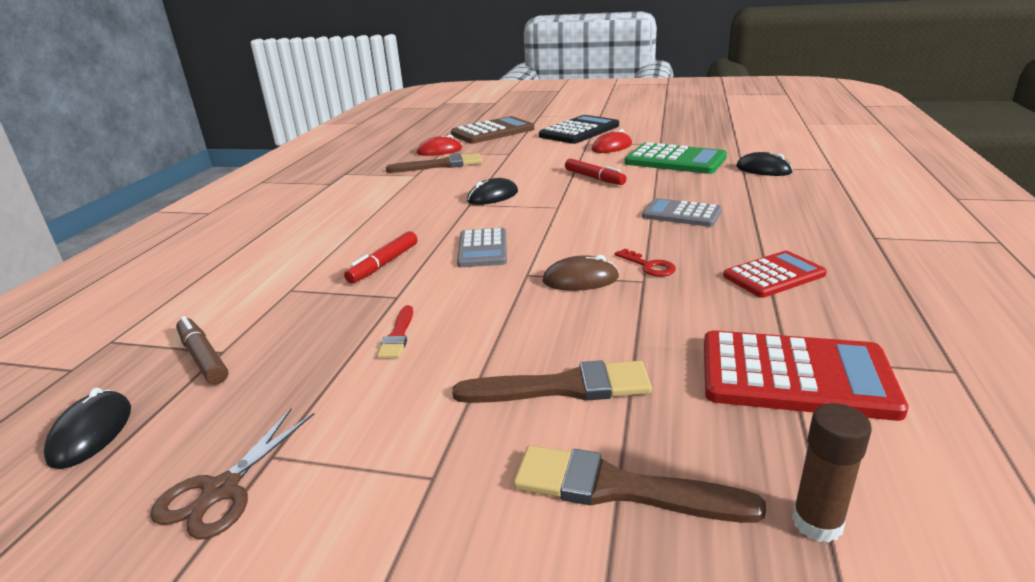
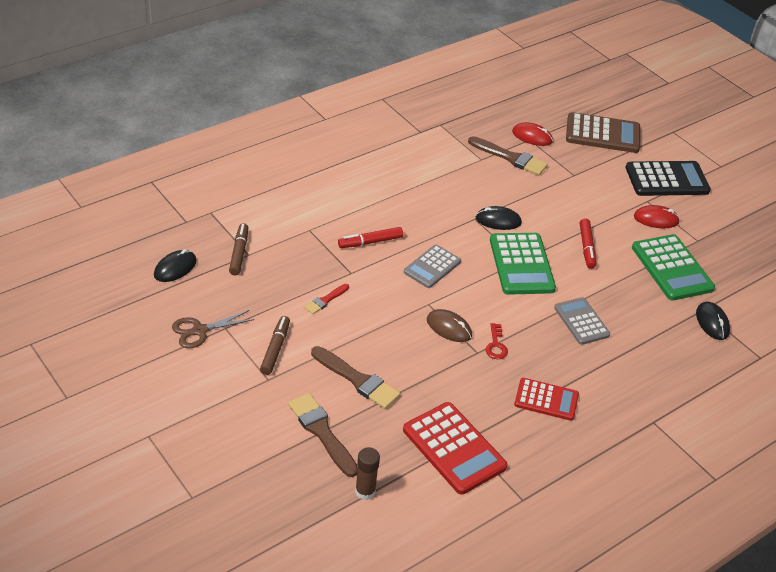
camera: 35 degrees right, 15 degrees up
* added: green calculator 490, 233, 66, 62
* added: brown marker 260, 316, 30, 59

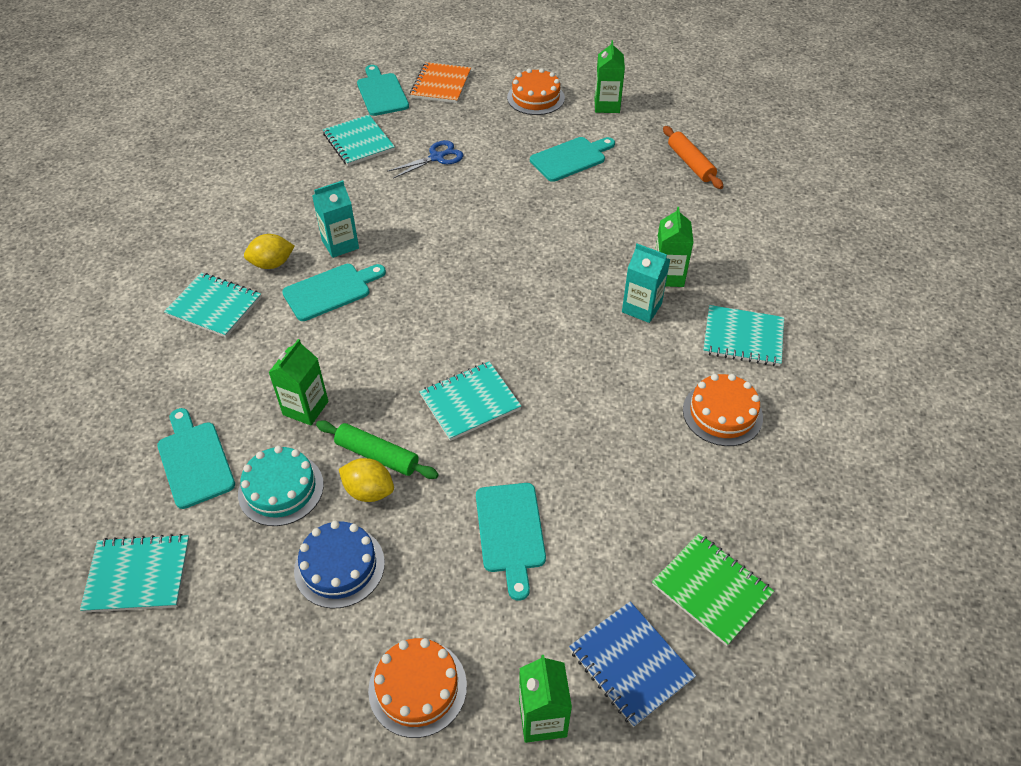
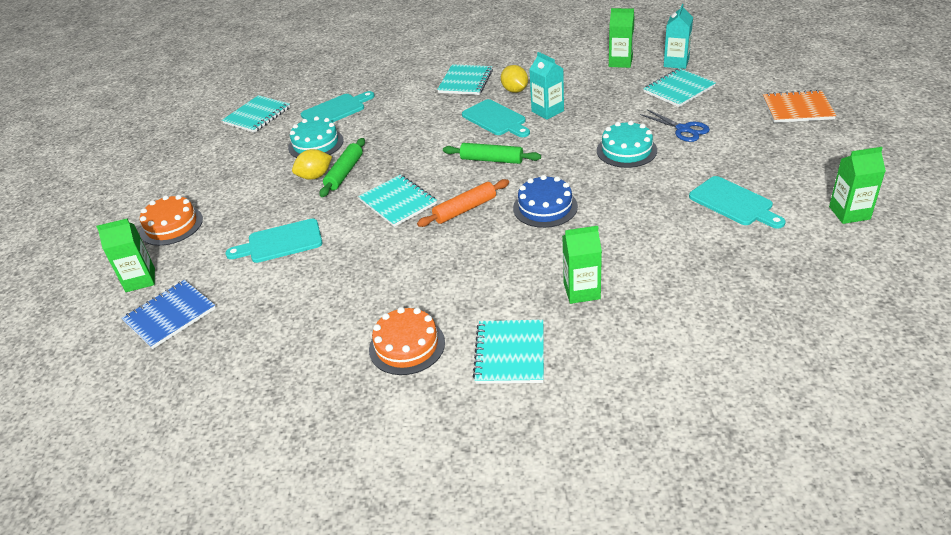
camera: 85 degrees right, 10 degrees down
* removed: turquoise cutting board 357, 65, 52, 51
* removed: orange cake 507, 68, 58, 47
* moved: orange rolling pin 663, 126, 60, 63 to 417, 179, 92, 48
* moved: turquoise carton 622, 244, 49, 79 to 664, 4, 29, 65
* moved: green carton 268, 339, 60, 87 to 609, 8, 26, 60
* turned: yellow lemon 339, 458, 55, 44 = 292, 149, 40, 31 45 degrees clockwise
* moved: blue cake 294, 521, 91, 88 to 513, 175, 65, 53
* removed: green notebook 652, 533, 122, 113
* turned: turquoise notebook 80, 534, 110, 79 = 222, 95, 68, 38 45 degrees clockwise
* added: turquoise cake 597, 121, 60, 47
* added: green rolling pin 443, 143, 98, 21

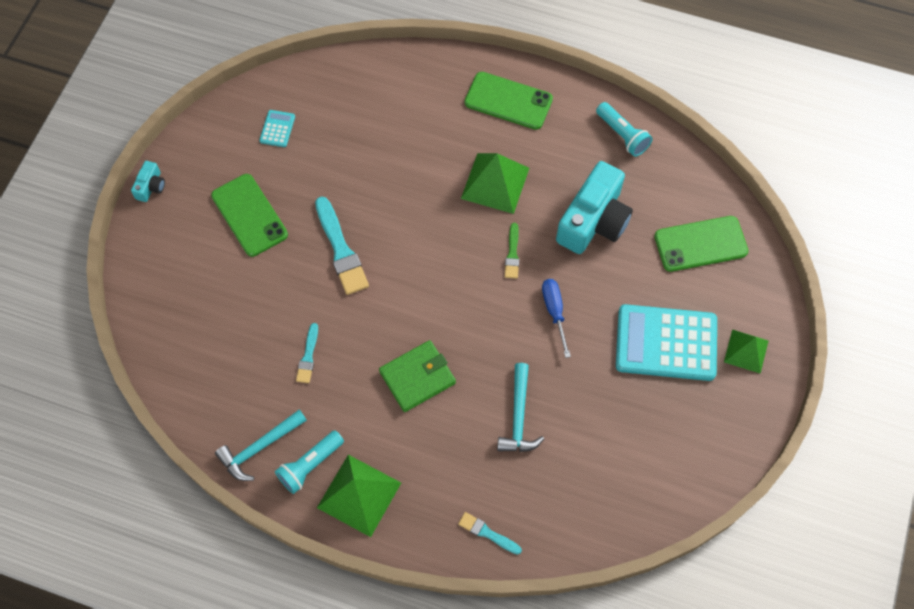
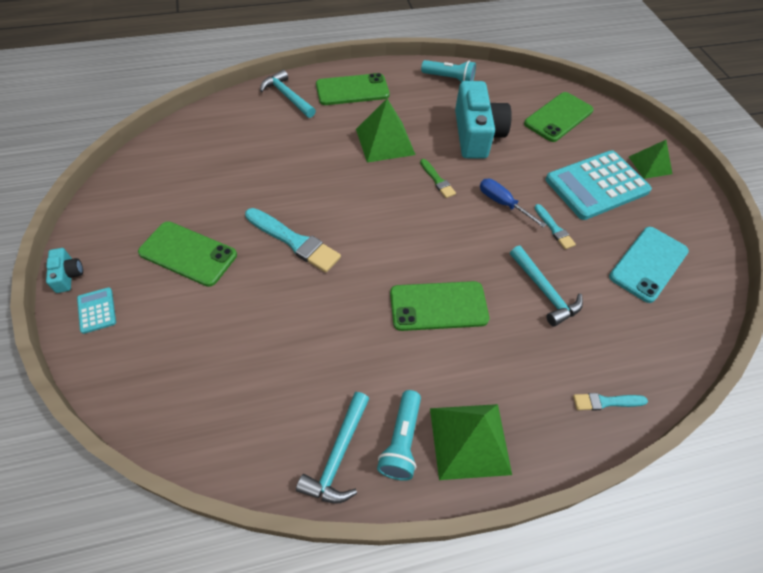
camera: 35 degrees left, 10 degrees down
* moved: turquoise calculator 259, 110, 36, 37 to 77, 287, 39, 47
* moved: turquoise brush 296, 323, 22, 60 to 534, 204, 42, 45
* replaced: green wallet 379, 340, 77, 72 to green phone 390, 281, 99, 50
* added: turquoise hammer 260, 70, 56, 48
* added: turquoise phone 609, 227, 80, 76

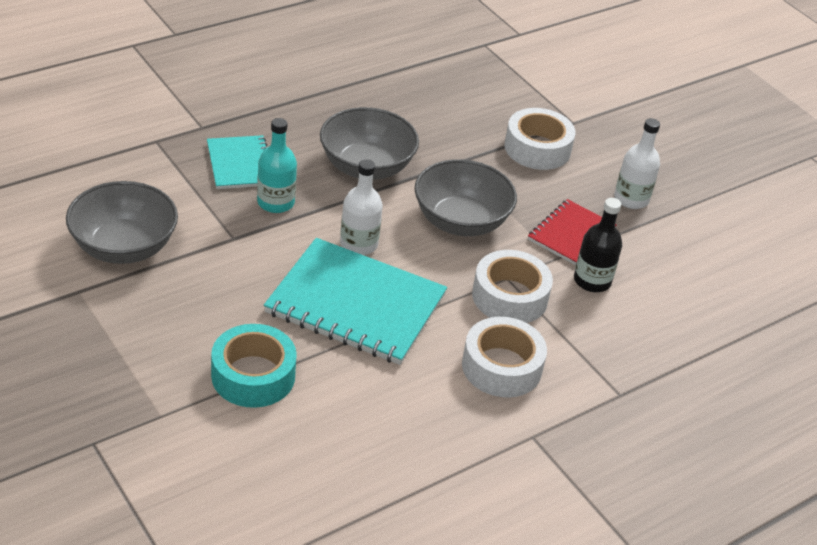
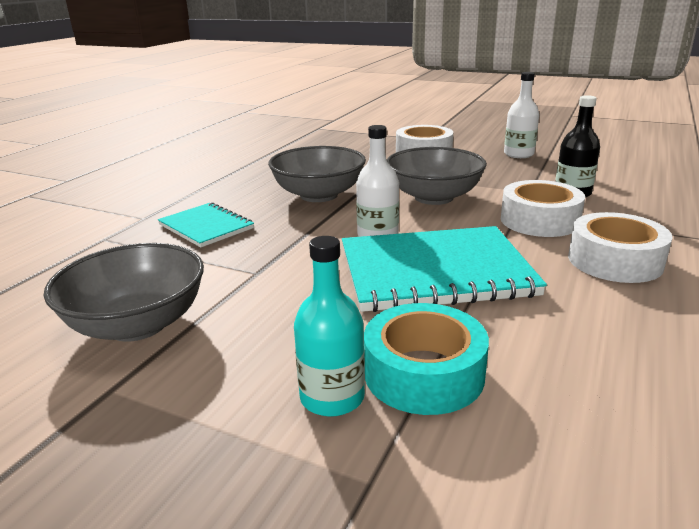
camera: 25 degrees left, 15 degrees down
* moved: turquoise bottle 257, 118, 40, 95 to 294, 236, 71, 181
* removed: red notebook 528, 199, 88, 66

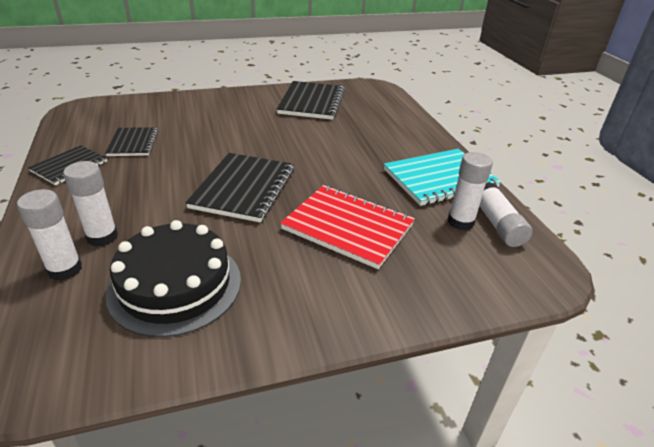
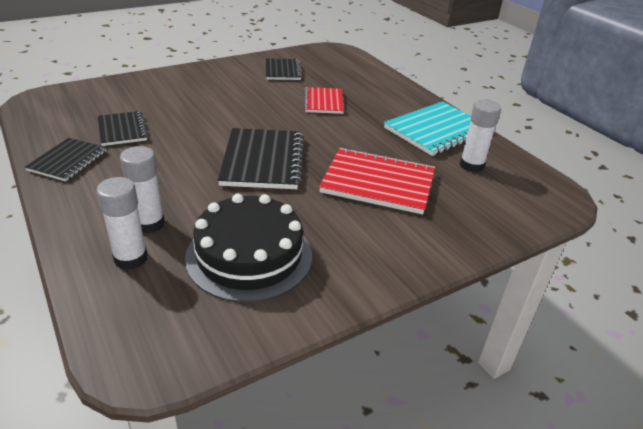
camera: 15 degrees left, 0 degrees up
* resized: black notebook 277, 81, 68, 39 = 266, 58, 36, 22 x0.61
* removed: white glue stick 479, 182, 53, 65
* added: red notebook 304, 87, 40, 27

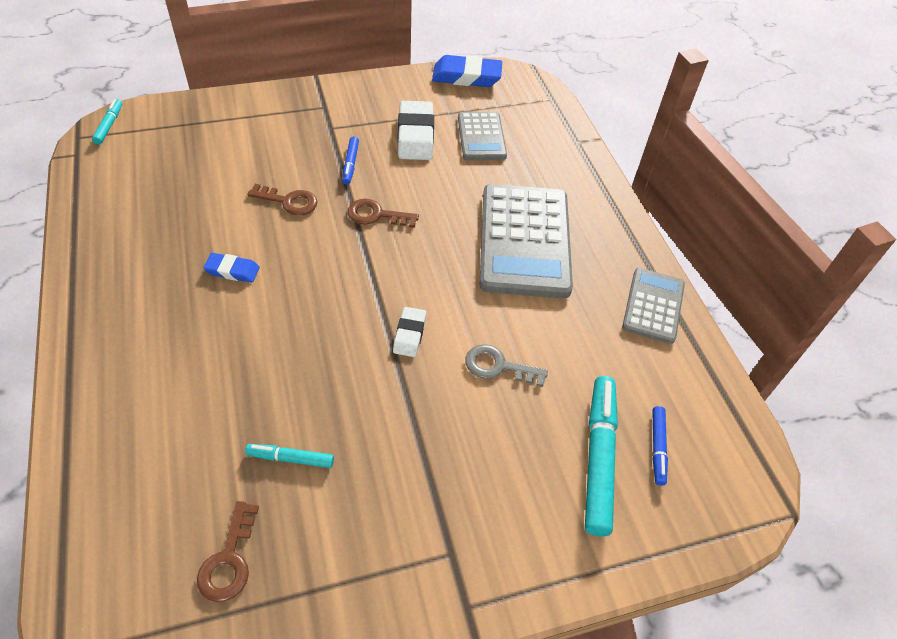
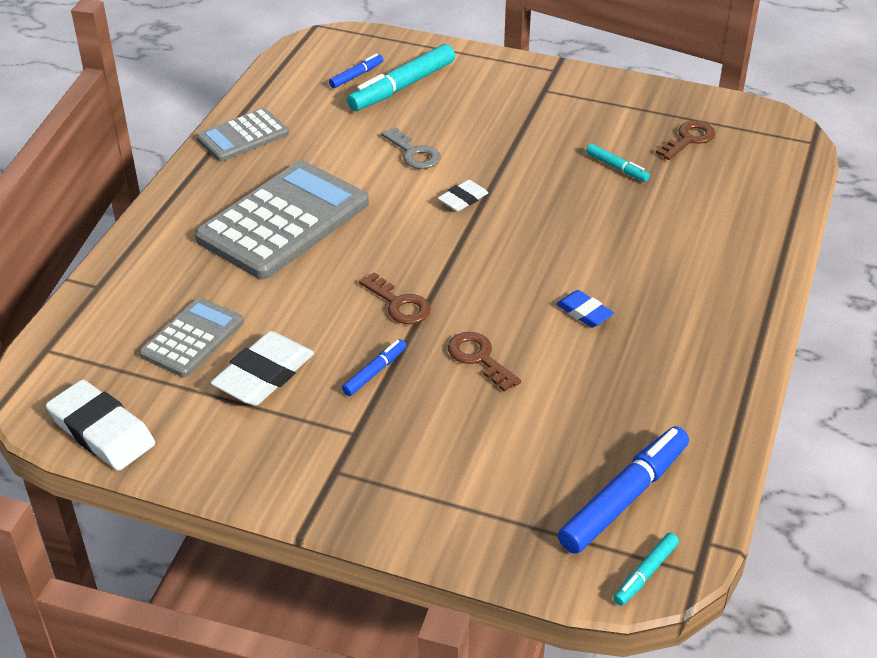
camera: 140 degrees left, 10 degrees down
* recoloured: blue eraser 432, 55, 70, 32 to white eraser 46, 379, 109, 92
* added: blue marker 558, 427, 131, 127

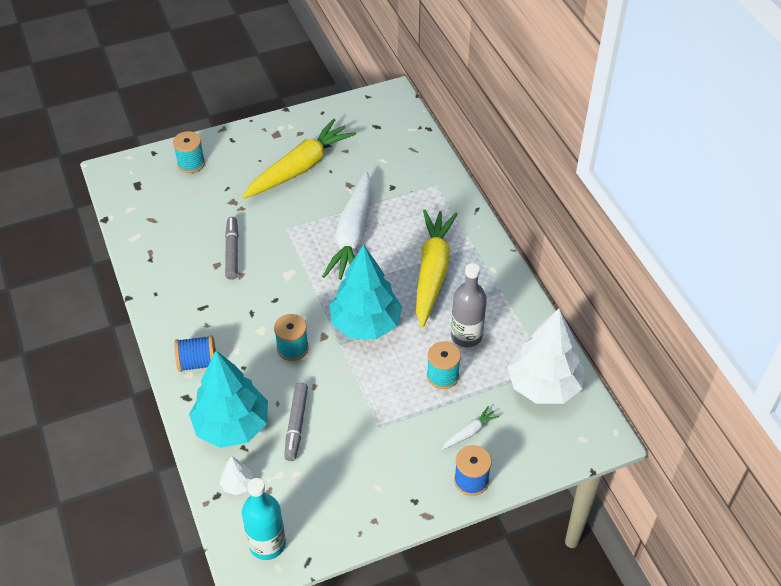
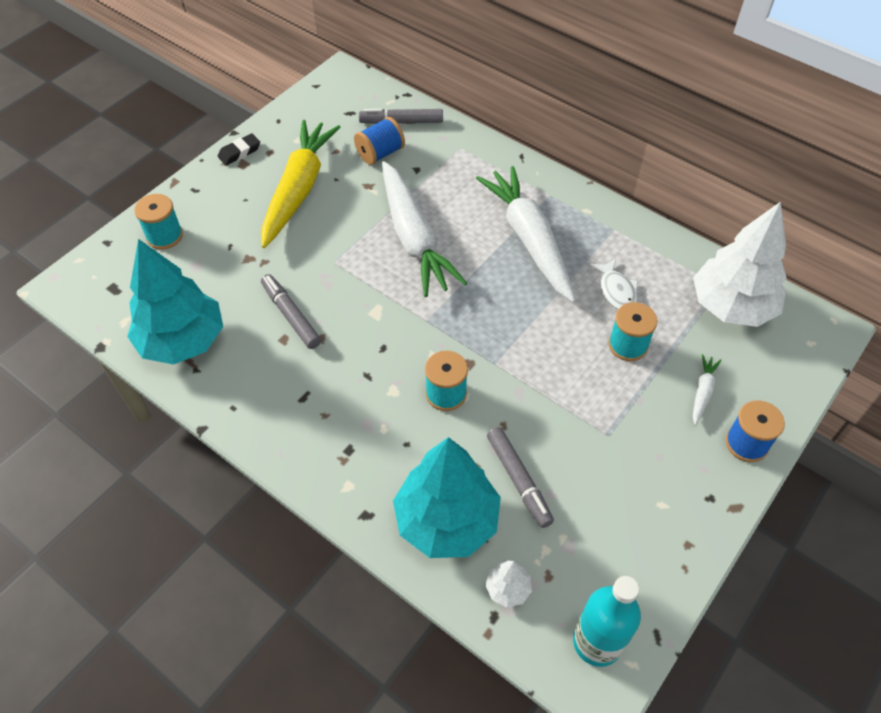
camera: 30 degrees left, 5 degrees up
* recoloured: yellow carrot 416, 210, 42, 118 to white carrot 476, 166, 100, 137
* moved: turquoise tree 329, 244, 73, 95 to 127, 239, 96, 126
* replaced: grey bottle 451, 263, 36, 84 to white fish 590, 258, 48, 52
* moved: blue spool 174, 335, 42, 37 to 354, 117, 51, 48
* added: grey marker 359, 109, 84, 15
* added: black eraser 218, 133, 42, 32

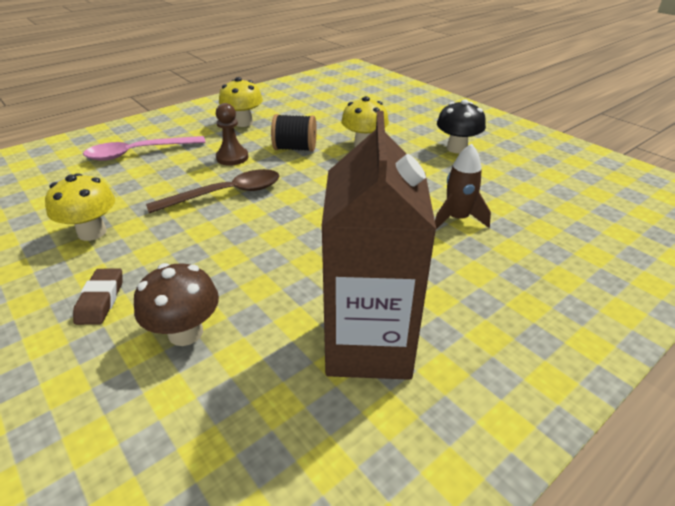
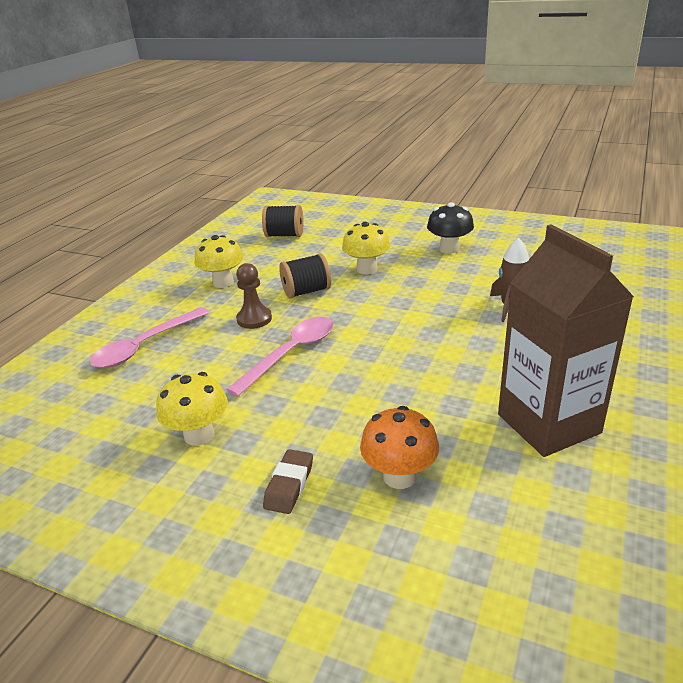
camera: 25 degrees left, 5 degrees down
* recoloured: brown spoon 146, 169, 134, 44 to pink spoon 226, 317, 108, 80
* recoloured: brown mushroom 134, 263, 85, 83 to orange mushroom 360, 406, 79, 83
* turned: brown eraser 73, 268, 49, 57 = 263, 449, 50, 65 45 degrees clockwise
* added: black spool 262, 205, 42, 32

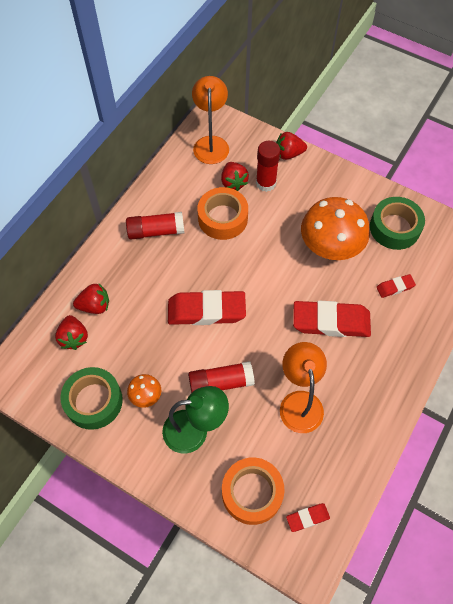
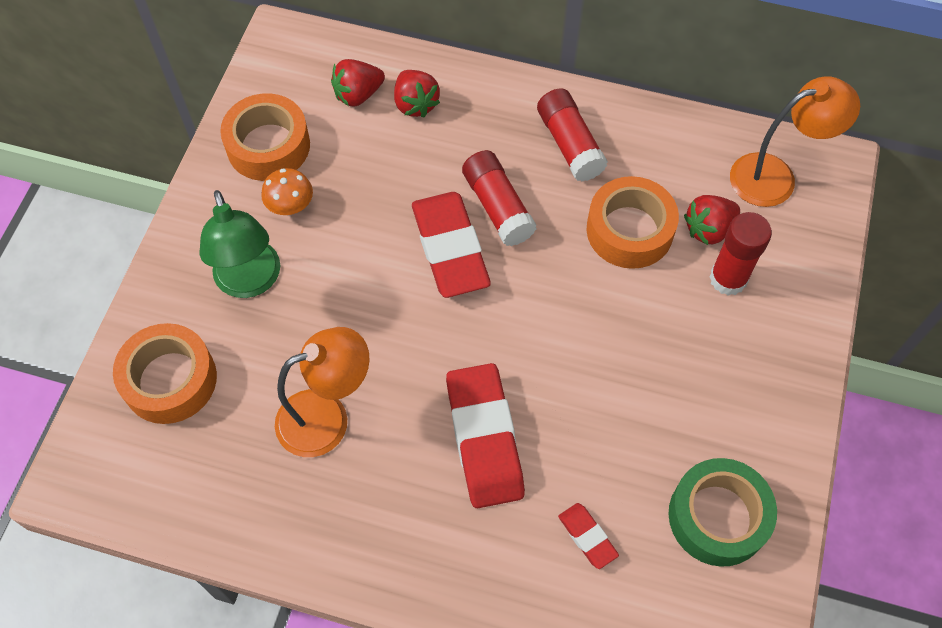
camera: 75 degrees right, 0 degrees up
* removed: red strawberry 276, 132, 31, 28
* removed: orange mushroom 301, 197, 69, 63
* moved: red glue stick 188, 361, 67, 32 to 462, 150, 75, 96
* recoloured: green tape 60, 367, 63, 63 to orange tape 220, 93, 90, 88
* removed: red eraser 286, 503, 44, 29

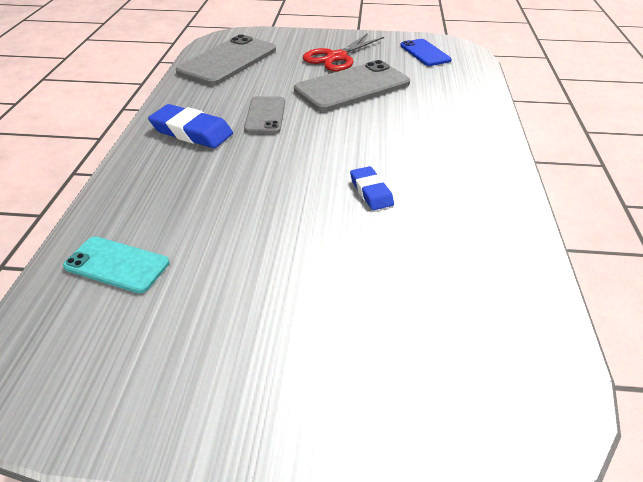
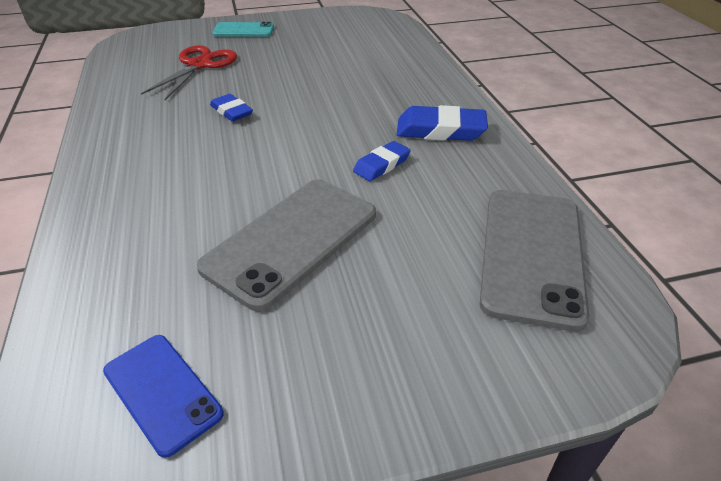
camera: 160 degrees right, 0 degrees up
* moved: red scissors 303, 33, 81, 39 to 141, 45, 96, 55
* replaced: grey phone 244, 96, 41, 37 to blue eraser 353, 141, 58, 40
* moved: turquoise phone 63, 237, 106, 56 to 212, 22, 62, 15

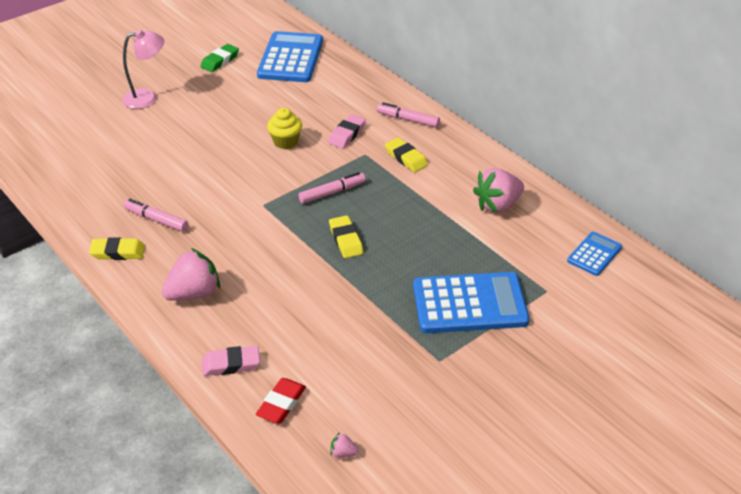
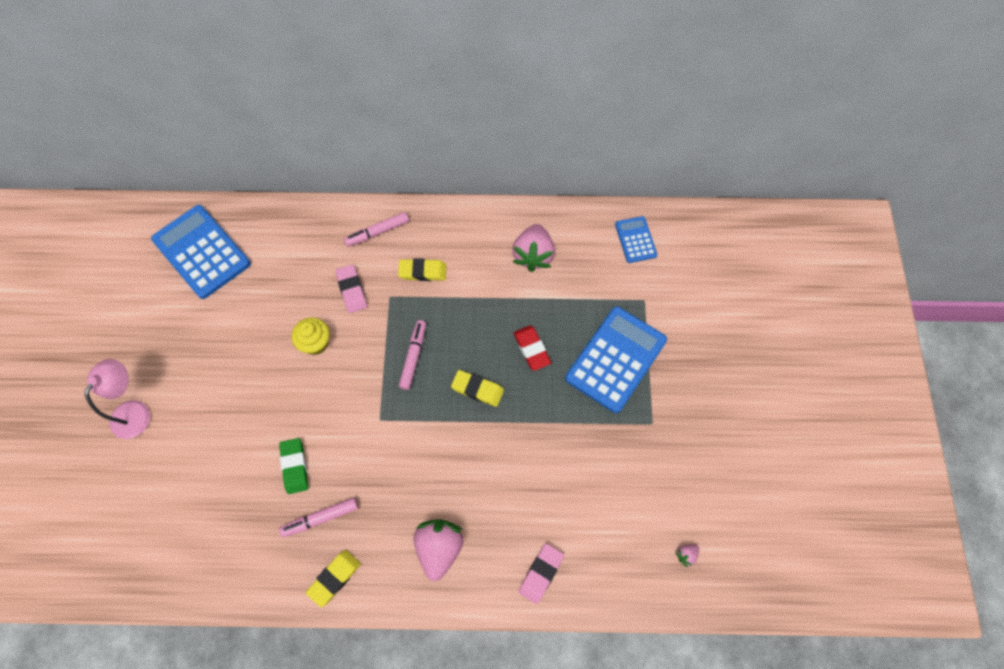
camera: 50 degrees left, 25 degrees up
* moved: green eraser 200, 44, 39, 28 to 279, 438, 29, 56
* moved: red eraser 256, 378, 50, 46 to 514, 325, 37, 46

